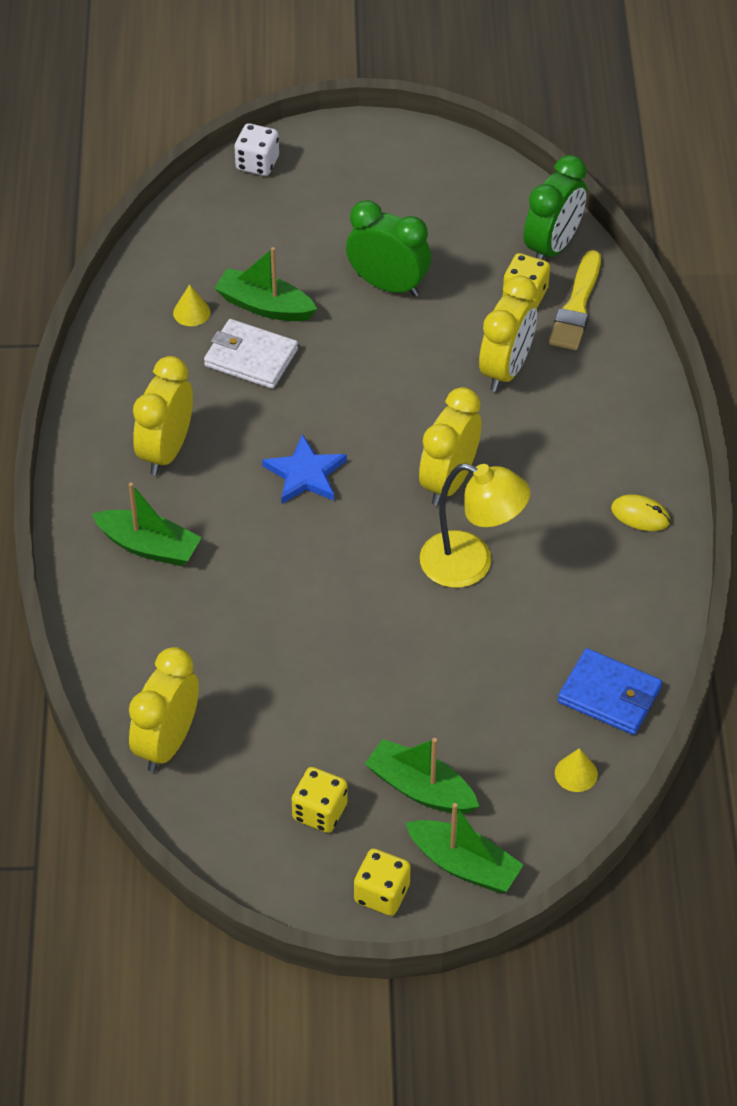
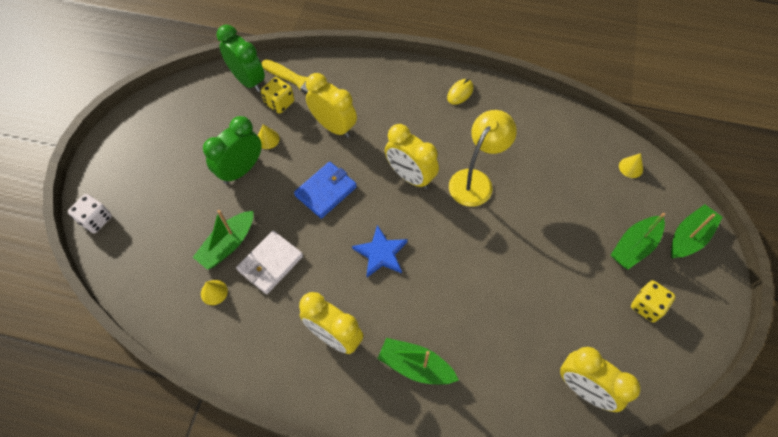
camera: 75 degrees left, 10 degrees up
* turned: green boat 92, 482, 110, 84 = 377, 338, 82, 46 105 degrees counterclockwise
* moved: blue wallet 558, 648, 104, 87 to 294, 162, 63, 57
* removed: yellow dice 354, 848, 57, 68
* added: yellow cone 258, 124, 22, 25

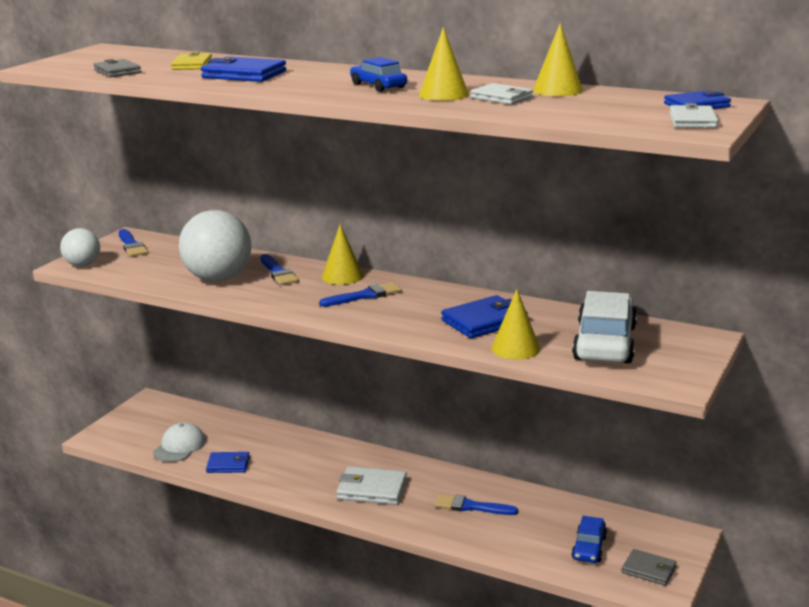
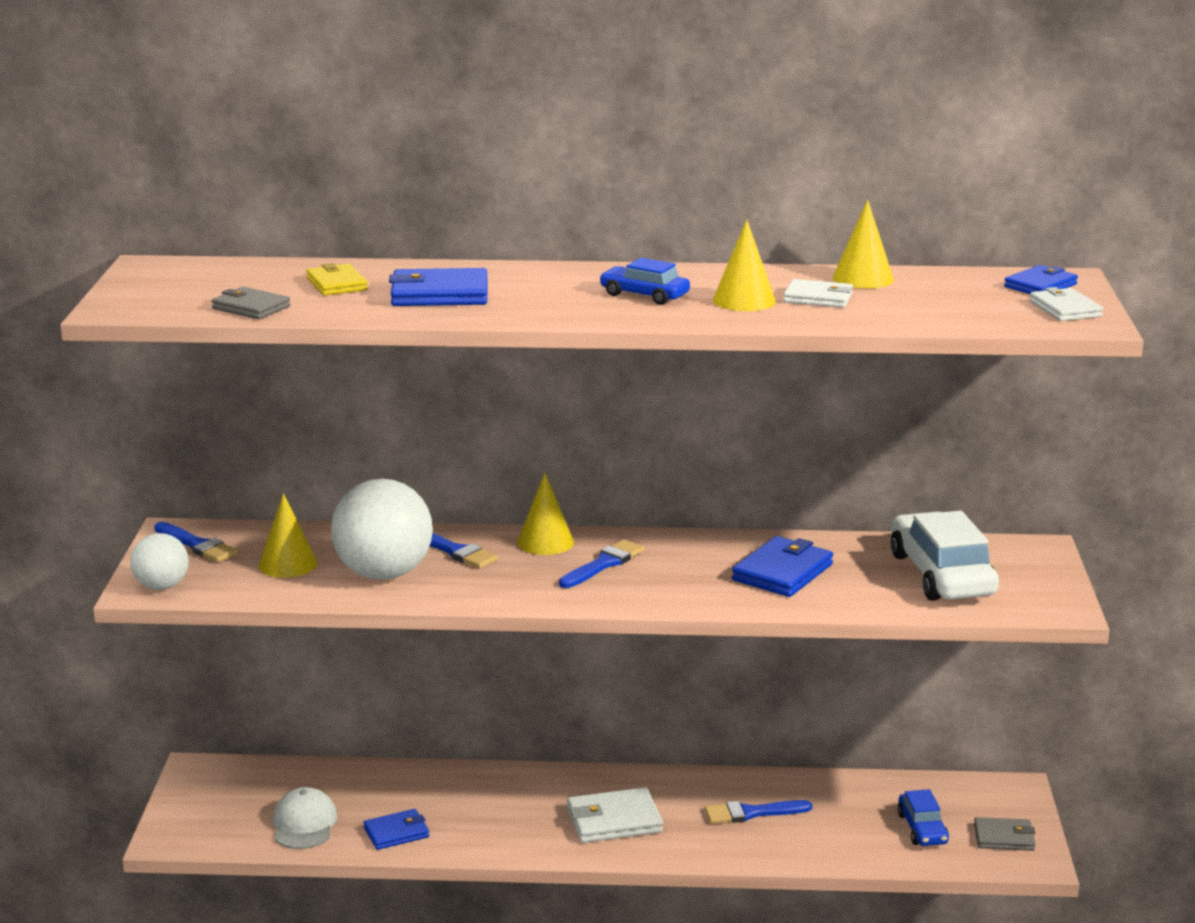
camera: 25 degrees left, 0 degrees up
* moved: yellow cone 491, 289, 49, 71 to 259, 493, 59, 85

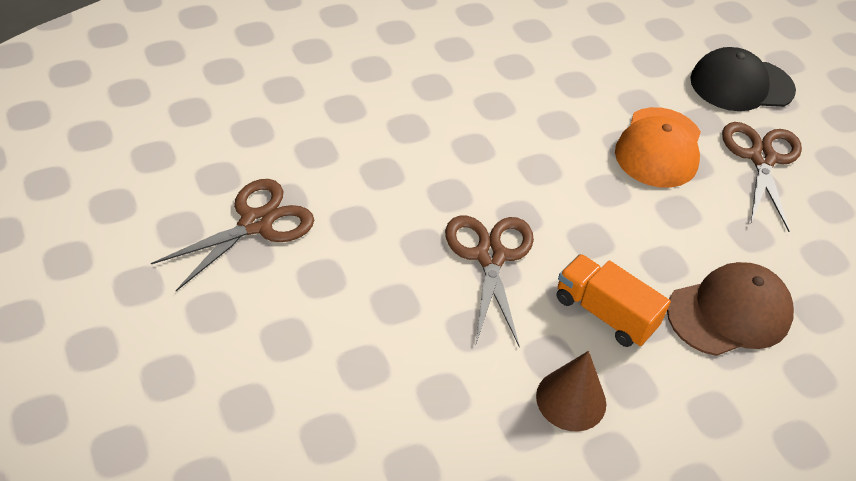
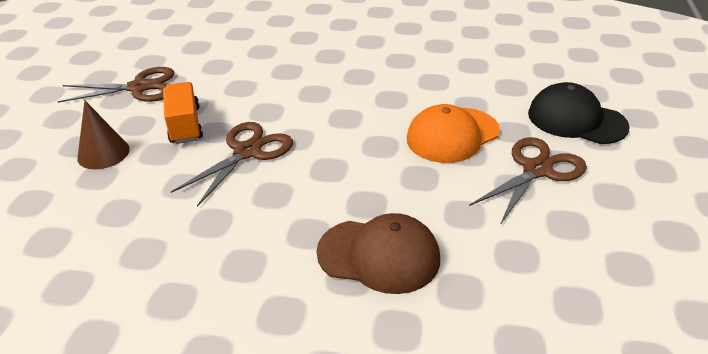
camera: 40 degrees right, 10 degrees down
* moved: orange truck 557, 254, 114, 93 to 163, 82, 40, 62
* moved: brown cone 536, 351, 70, 81 to 77, 101, 53, 68

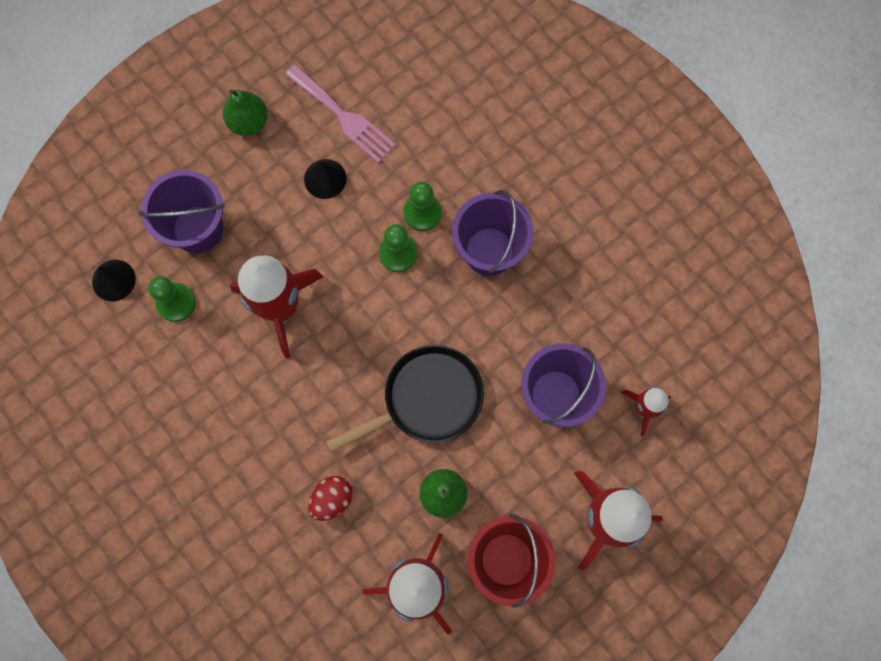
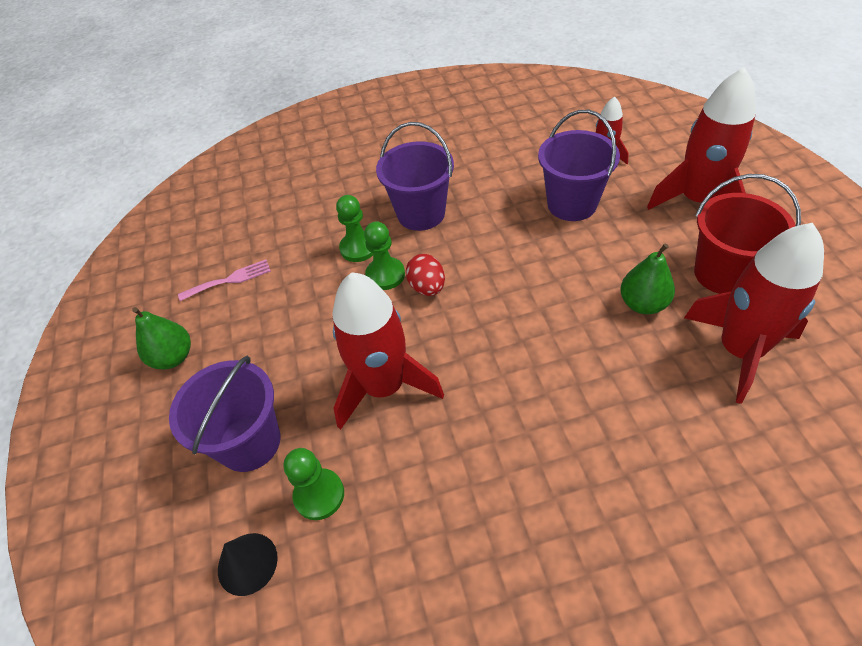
camera: 60 degrees left, 25 degrees down
* resized: pink fork 285, 65, 111, 98 = 178, 259, 93, 42 x0.66
* removed: black cone 304, 159, 43, 40
* removed: black pan 326, 345, 158, 108
* moved: red egg 308, 476, 45, 45 to 406, 254, 39, 42

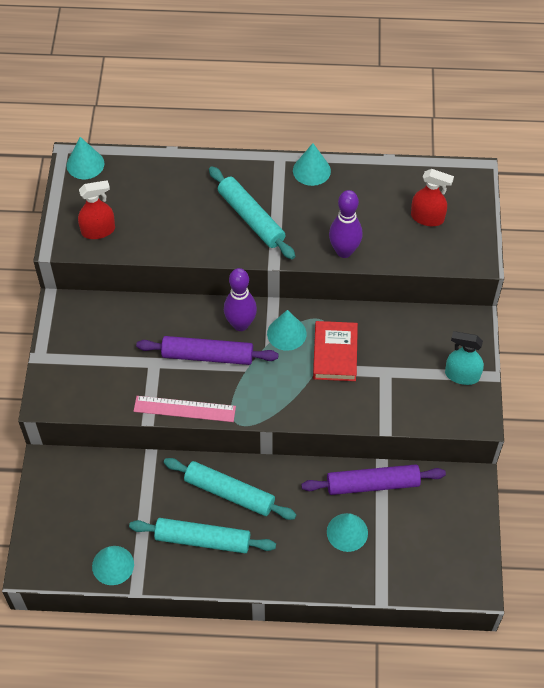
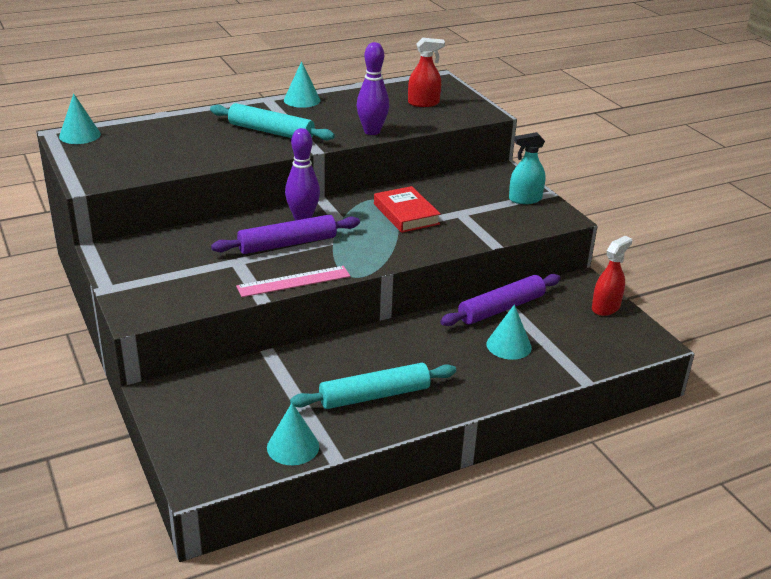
camera: 30 degrees left, 25 degrees down
* moved: red spray bottle 78, 180, 37, 59 to 592, 236, 40, 80
* removed: turquoise cone 267, 310, 40, 41
* removed: turquoise rolling pin 164, 458, 132, 62

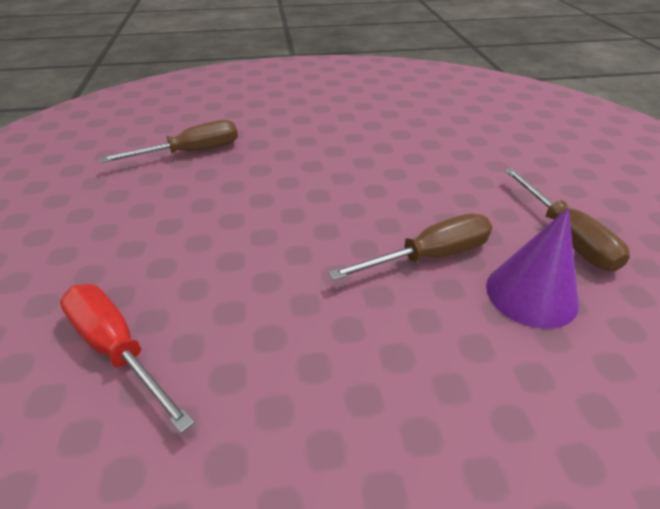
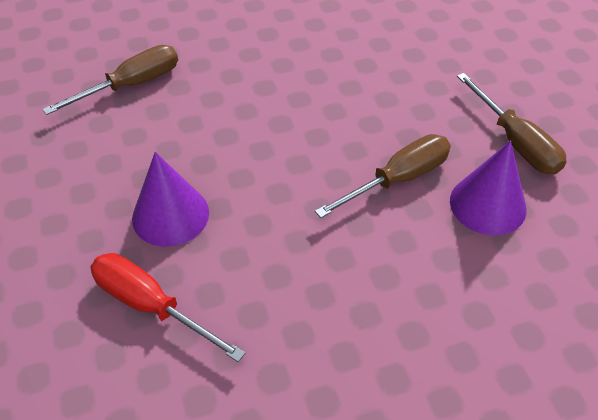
camera: 10 degrees left, 10 degrees up
* added: purple cone 132, 152, 77, 95

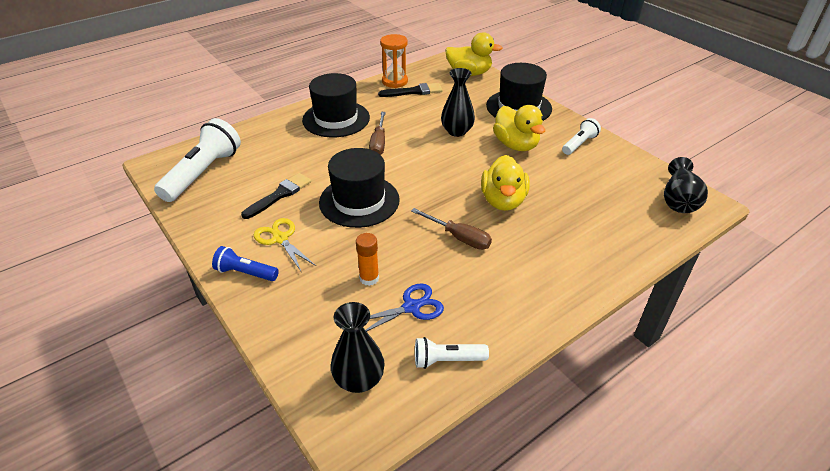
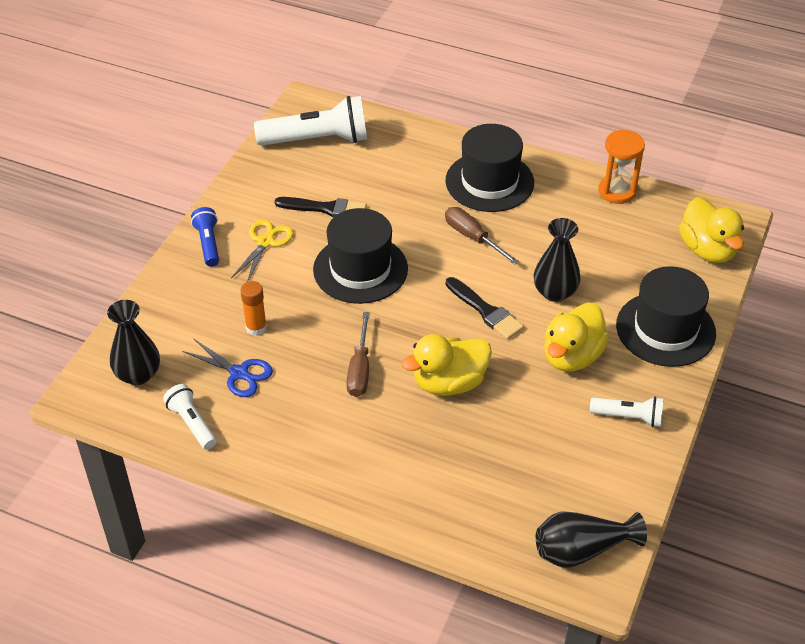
camera: 60 degrees right, 5 degrees up
* moved: black brush 378, 83, 65, 14 to 446, 277, 78, 62
* turned: brown screwdriver 369, 112, 17, 43 = 445, 207, 74, 58 75 degrees clockwise

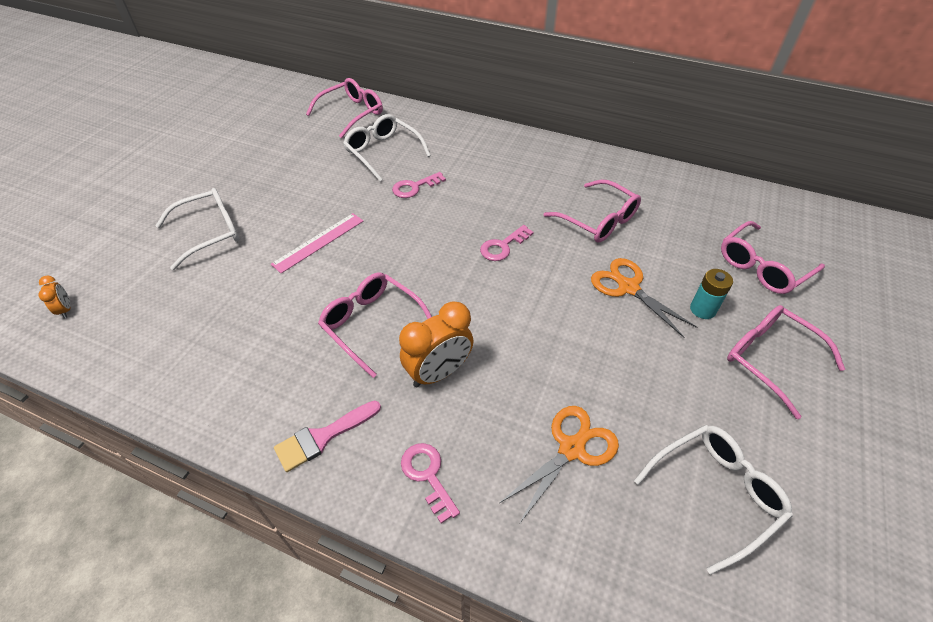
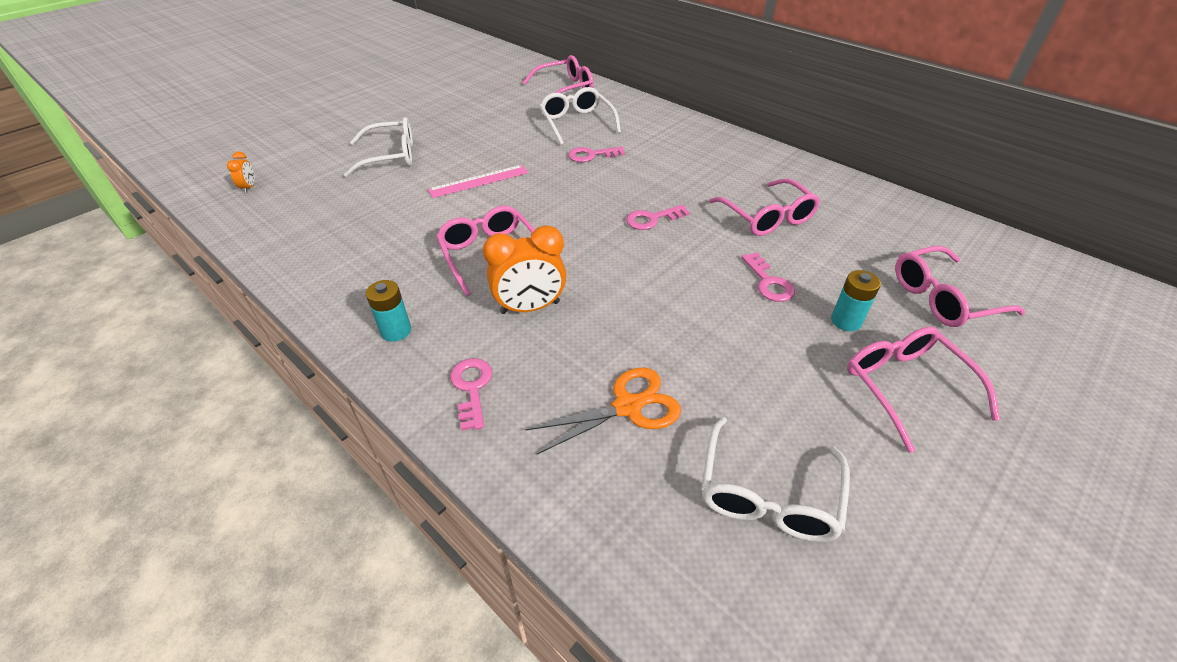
camera: 20 degrees right, 5 degrees down
* replaced: orange scissors 591, 258, 106, 80 to pink key 741, 252, 54, 50
* replaced: pink brush 274, 401, 107, 71 to turquoise battery 366, 280, 45, 62
* turned: white glasses 634, 425, 159, 150 = 701, 417, 149, 125 120 degrees clockwise

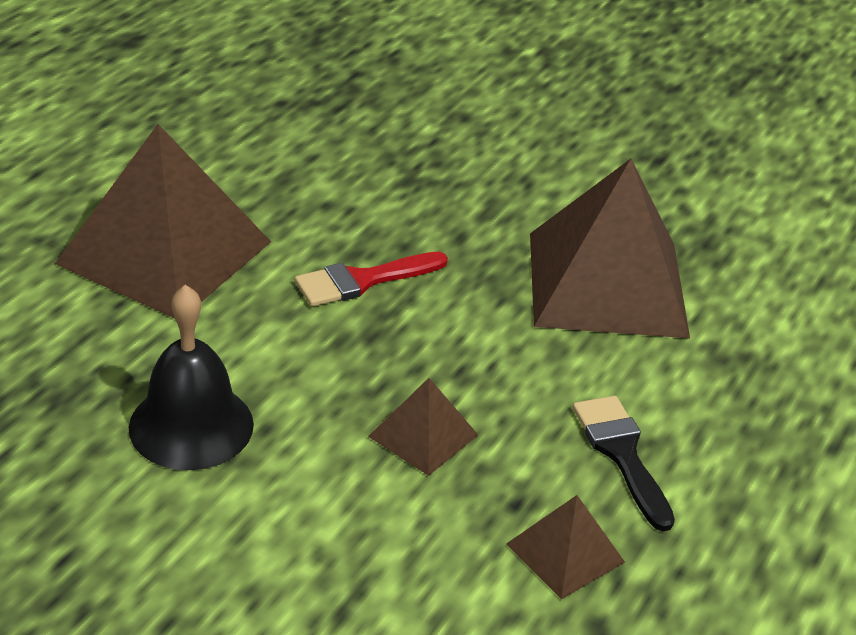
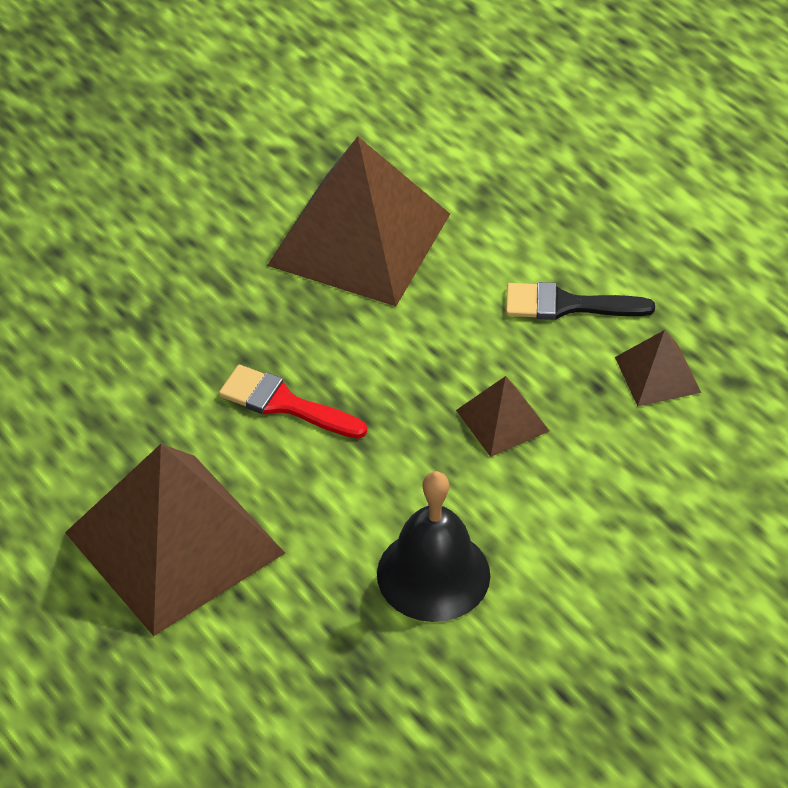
camera: 65 degrees left, 10 degrees up
* turned: red brush 295, 252, 153, 54 = 219, 365, 148, 74 120 degrees clockwise

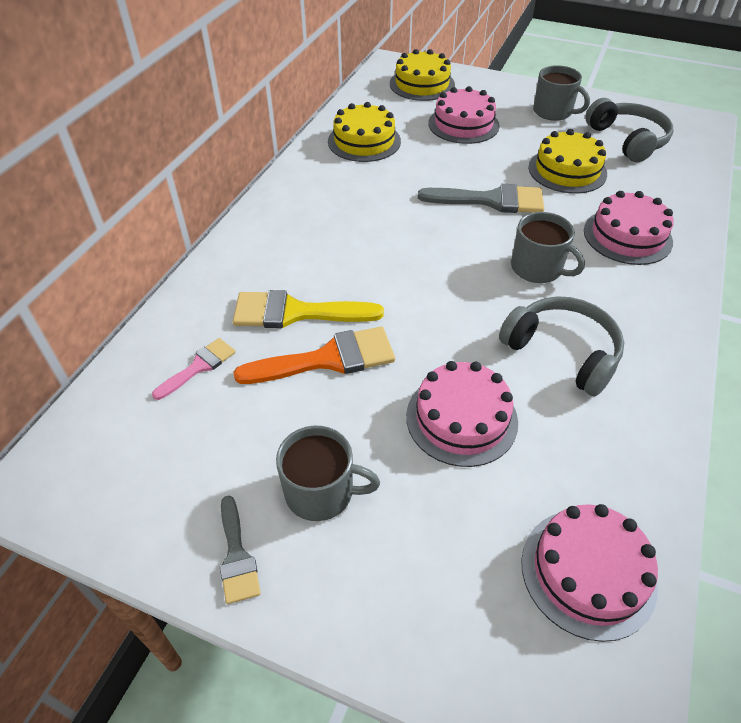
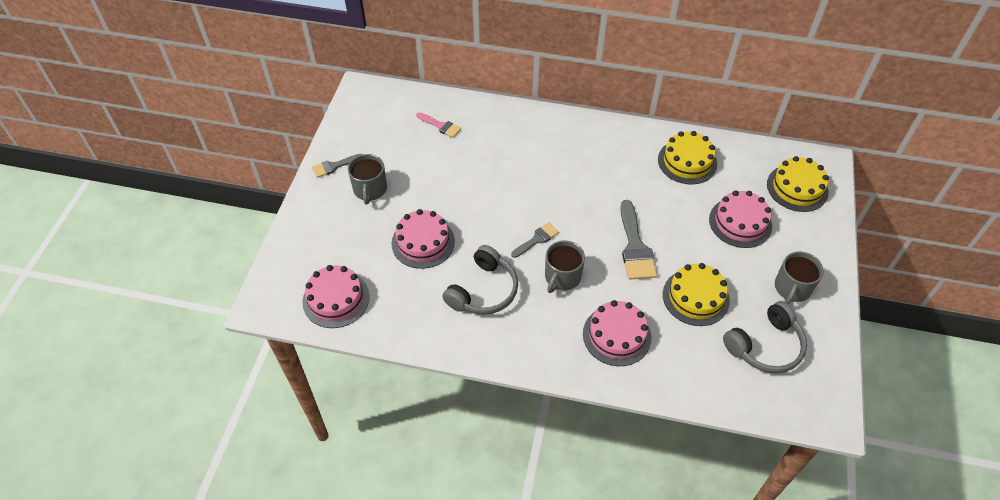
camera: 80 degrees right, 5 degrees up
* removed: yellow brush 233, 290, 151, 38
* removed: orange brush 234, 327, 161, 57
* added: grey brush 511, 222, 48, 36

